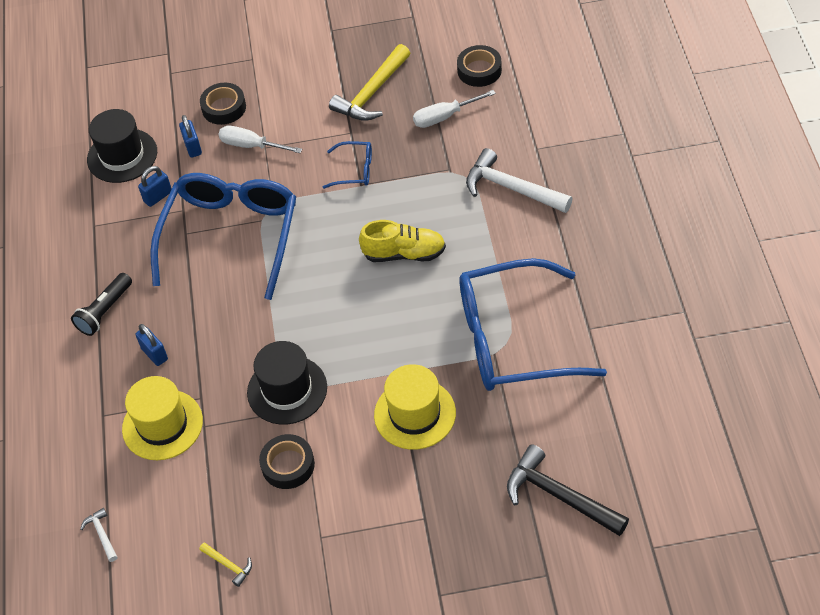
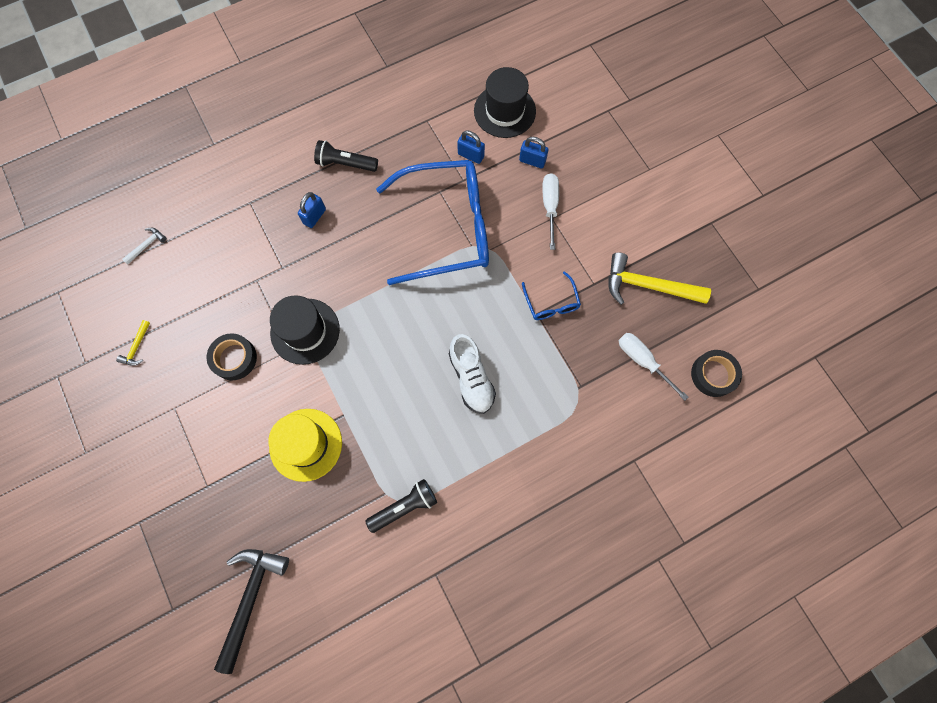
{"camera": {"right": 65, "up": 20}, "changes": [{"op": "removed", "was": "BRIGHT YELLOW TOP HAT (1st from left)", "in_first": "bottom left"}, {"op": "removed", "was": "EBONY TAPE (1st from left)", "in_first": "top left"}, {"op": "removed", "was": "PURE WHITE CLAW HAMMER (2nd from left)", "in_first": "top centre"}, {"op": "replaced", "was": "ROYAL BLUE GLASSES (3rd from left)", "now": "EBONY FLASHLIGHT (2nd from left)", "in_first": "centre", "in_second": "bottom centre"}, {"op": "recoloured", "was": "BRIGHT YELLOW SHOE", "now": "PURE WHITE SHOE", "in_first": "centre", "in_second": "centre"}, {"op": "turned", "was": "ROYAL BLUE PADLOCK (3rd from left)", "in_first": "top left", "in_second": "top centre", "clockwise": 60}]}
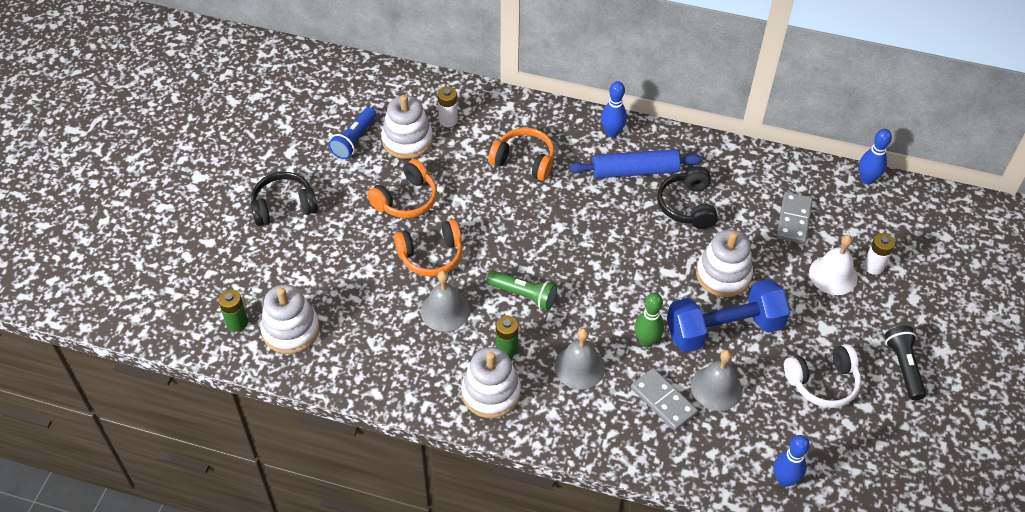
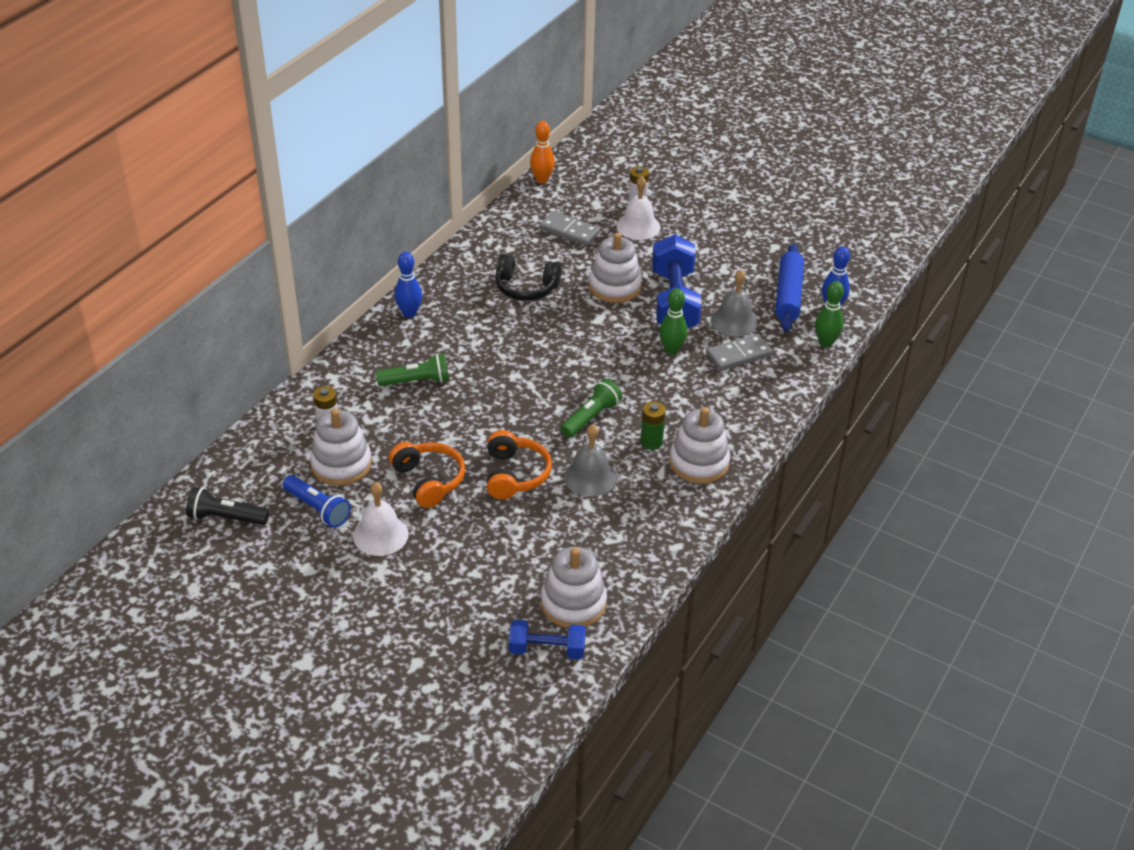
{"camera": {"right": -75, "up": -10}, "changes": [{"op": "removed", "was": "EBONY HEADPHONES (1st from left)", "in_first": "middle left"}, {"op": "removed", "was": "GREY BELL (2nd from left)", "in_first": "bottom centre"}, {"op": "removed", "was": "PURE WHITE HEADPHONES", "in_first": "bottom right"}, {"op": "added", "now": "PURE WHITE BELL (1st from left)", "in_second": "centre"}, {"op": "added", "now": "LEAF-GREEN BOWLING PIN (2nd from left)", "in_second": "middle right"}, {"op": "moved", "was": "ROYAL BLUE DOUGH ROLLER", "in_first": "top centre", "in_second": "middle right"}, {"op": "moved", "was": "EBONY FLASHLIGHT", "in_first": "bottom right", "in_second": "middle left"}, {"op": "replaced", "was": "LEAF-GREEN AA BATTERY (1st from left)", "now": "ROYAL BLUE HAND WEIGHT (1st from left)", "in_first": "middle left", "in_second": "bottom centre"}, {"op": "replaced", "was": "ORANGE HEADPHONES (3rd from left)", "now": "LEAF-GREEN FLASHLIGHT (1st from left)", "in_first": "top centre", "in_second": "centre"}, {"op": "recoloured", "was": "ROYAL BLUE BOWLING PIN (3rd from left)", "now": "ORANGE BOWLING PIN", "in_first": "top right", "in_second": "top centre"}]}
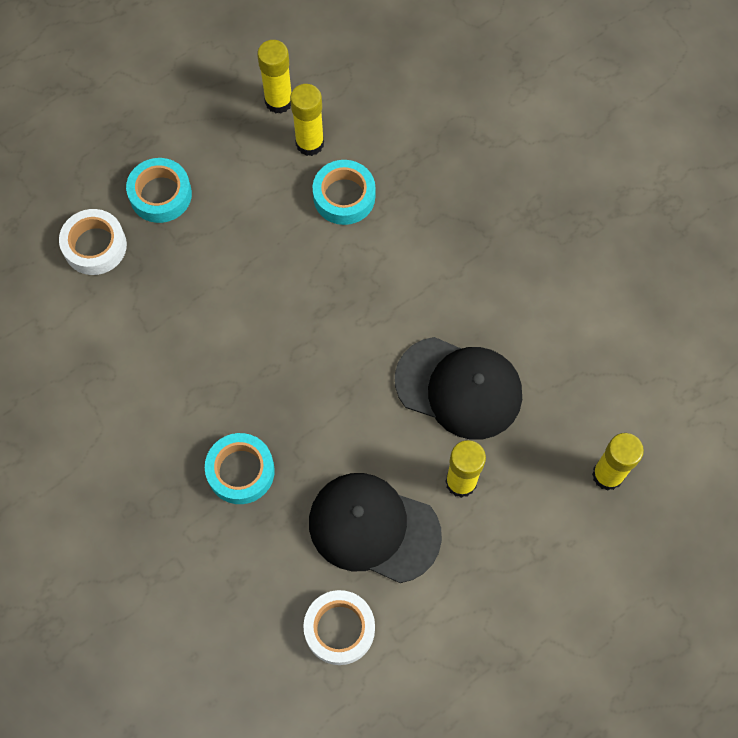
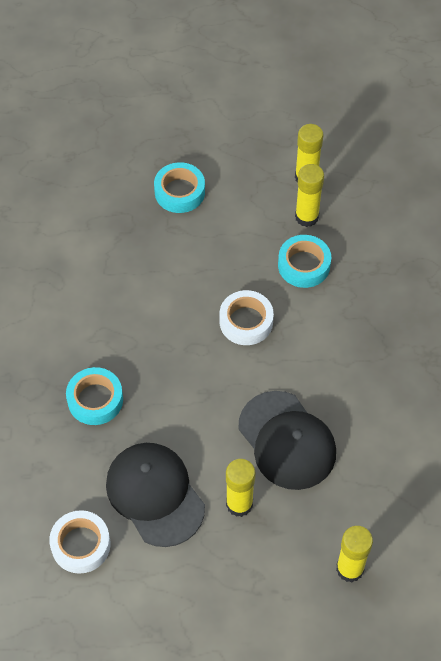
{"camera": {"right": 35, "up": -10}, "changes": [{"op": "moved", "was": "PURE WHITE TAPE (1st from left in the first image)", "now": "PURE WHITE TAPE (2nd from left)", "in_first": "top left", "in_second": "centre"}]}
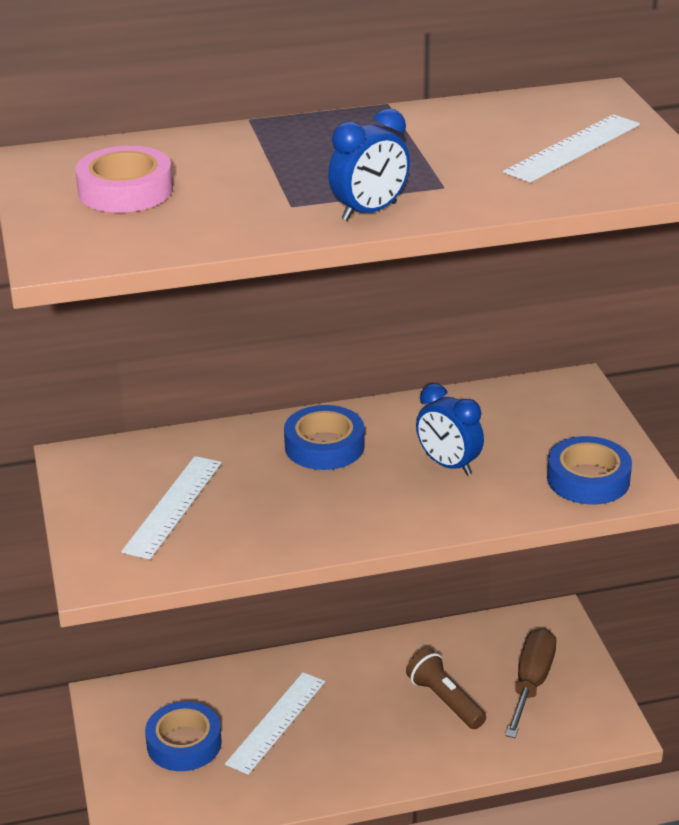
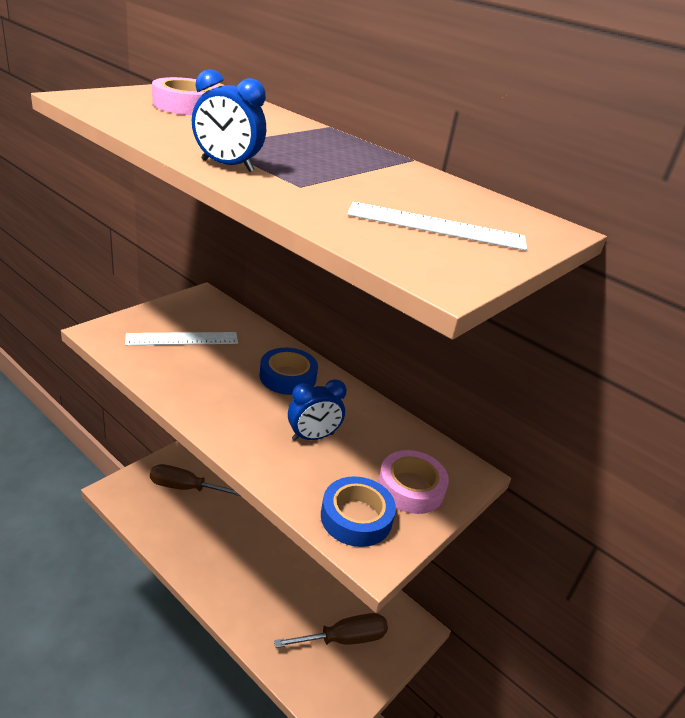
{"camera": {"right": 50, "up": 0}, "changes": [{"op": "removed", "was": "PURE WHITE RULER (2nd from left)", "in_first": "bottom centre"}, {"op": "removed", "was": "DARK BROWN FLASHLIGHT", "in_first": "bottom centre"}, {"op": "added", "now": "ROSY TAPE (2nd from left)", "in_second": "bottom centre"}, {"op": "replaced", "was": "ROYAL BLUE TAPE (1st from left)", "now": "DARK BROWN FLAT SCREWDRIVER (1st from left)", "in_first": "bottom left", "in_second": "bottom left"}, {"op": "turned", "was": "ROYAL BLUE CLOCK (2nd from left)", "in_first": "centre", "in_second": "centre", "clockwise": -120}]}
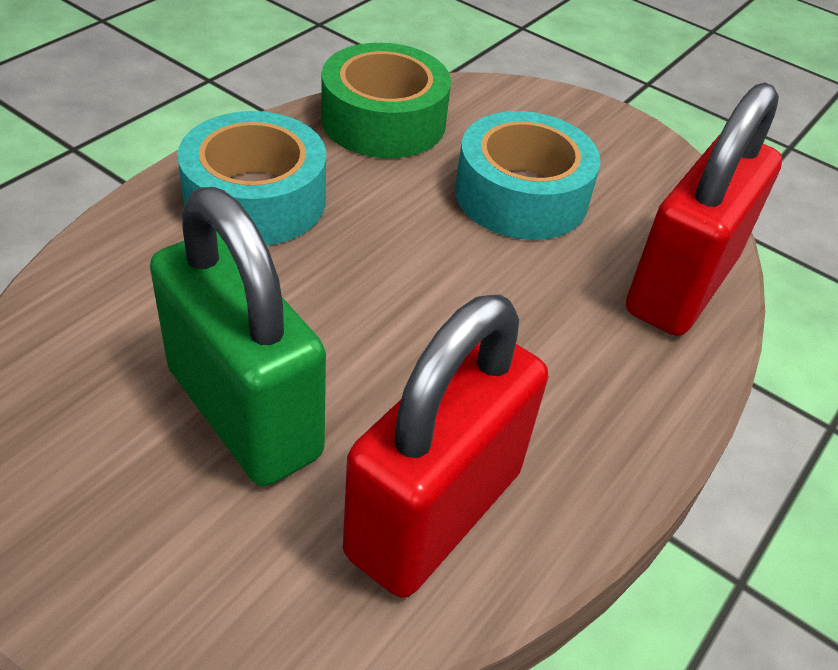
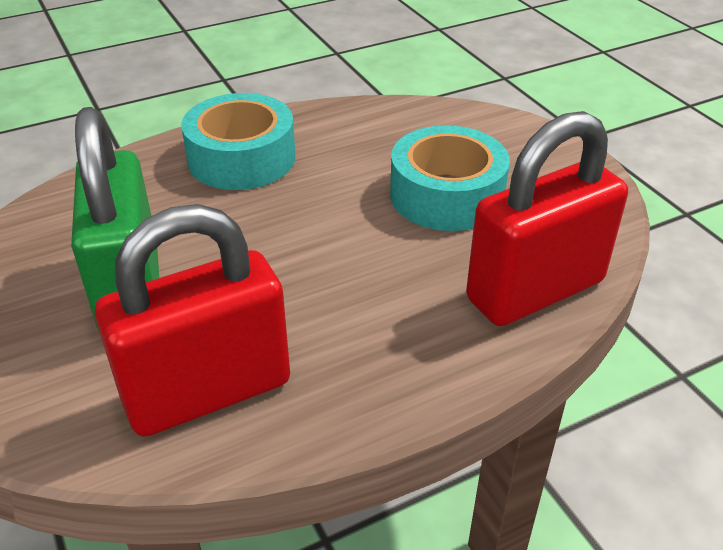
{"camera": {"right": 30, "up": -5}, "changes": [{"op": "removed", "was": "LEAF-GREEN TAPE", "in_first": "top centre"}]}
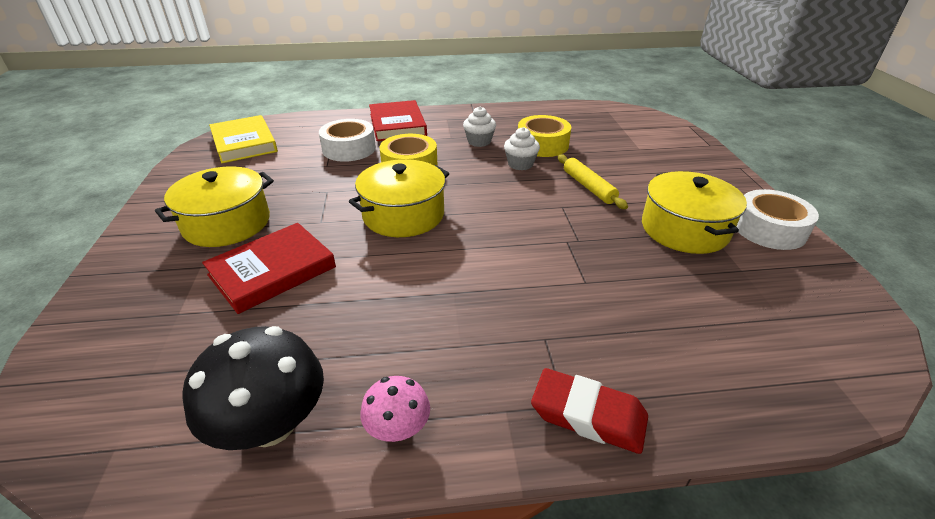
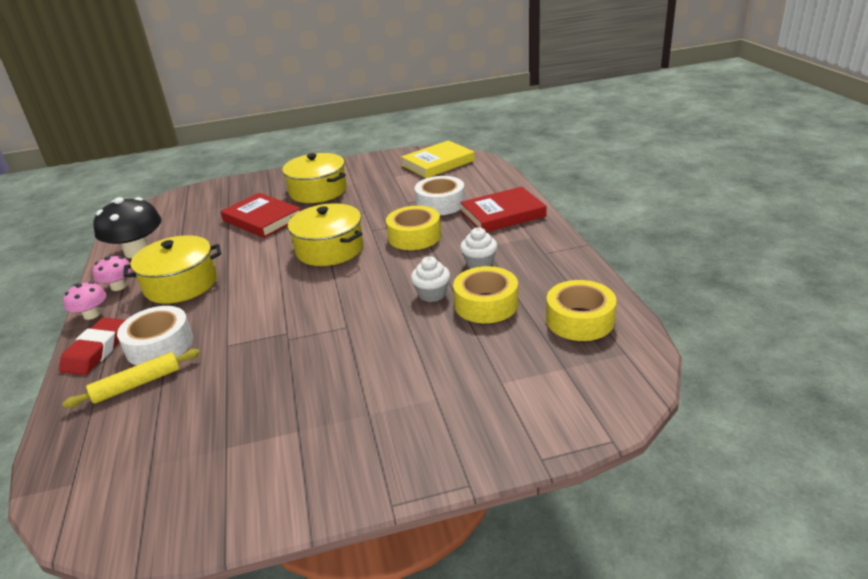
{"camera": {"right": 85, "up": -5}, "changes": [{"op": "added", "now": "ROSY TOADSTOOL (1st from left)", "in_second": "middle left"}, {"op": "added", "now": "BRIGHT YELLOW TAPE (3rd from left)", "in_second": "middle right"}, {"op": "moved", "was": "BRIGHT YELLOW DOUGH ROLLER", "in_first": "centre", "in_second": "middle left"}, {"op": "moved", "was": "BRIGHT YELLOW STOCKPOT (3rd from left in the first image)", "now": "BRIGHT YELLOW STOCKPOT (1st from left)", "in_first": "middle right", "in_second": "middle left"}, {"op": "moved", "was": "PURE WHITE TAPE (2nd from left in the first image)", "now": "PURE WHITE TAPE (1st from left)", "in_first": "middle right", "in_second": "middle left"}]}
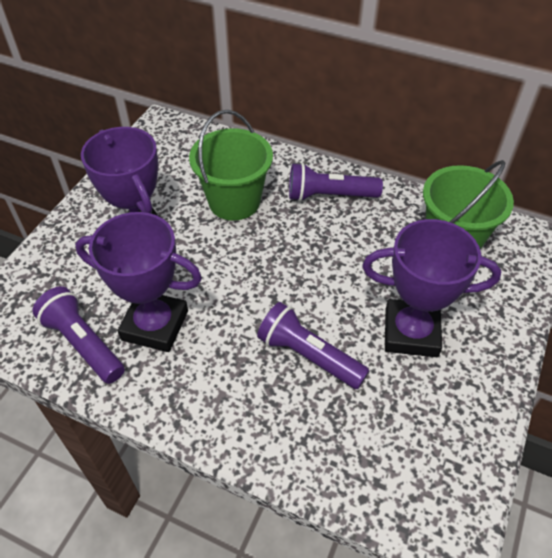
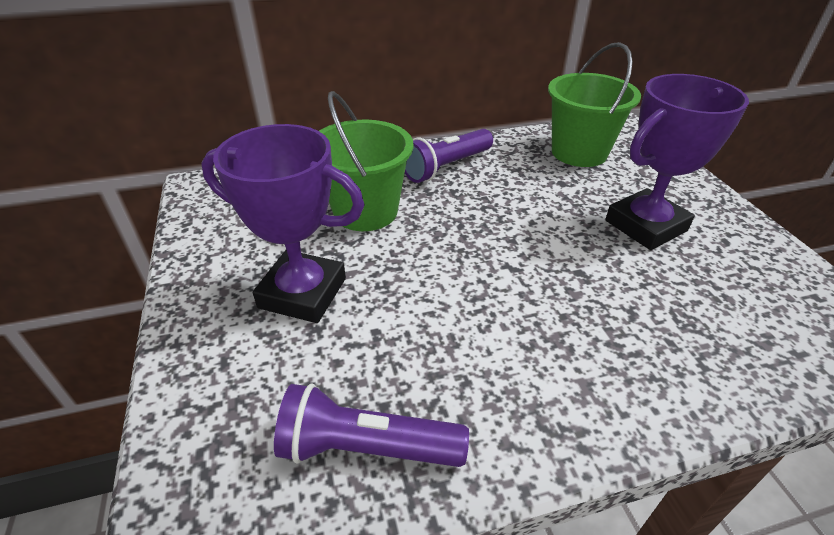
{"camera": {"right": -40, "up": -10}, "changes": [{"op": "removed", "was": "ROYAL PURPLE AWARD CUP (2nd from left)", "in_first": "middle left"}, {"op": "removed", "was": "ROYAL PURPLE FLASHLIGHT (2nd from left)", "in_first": "centre"}]}
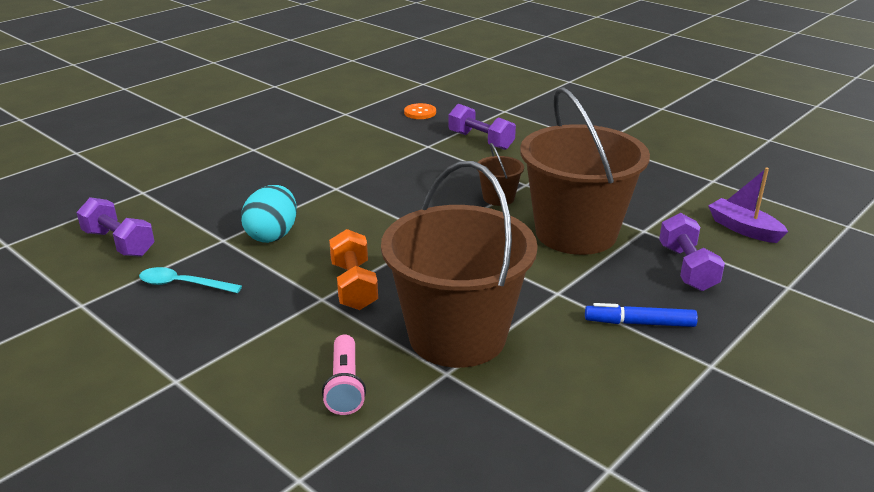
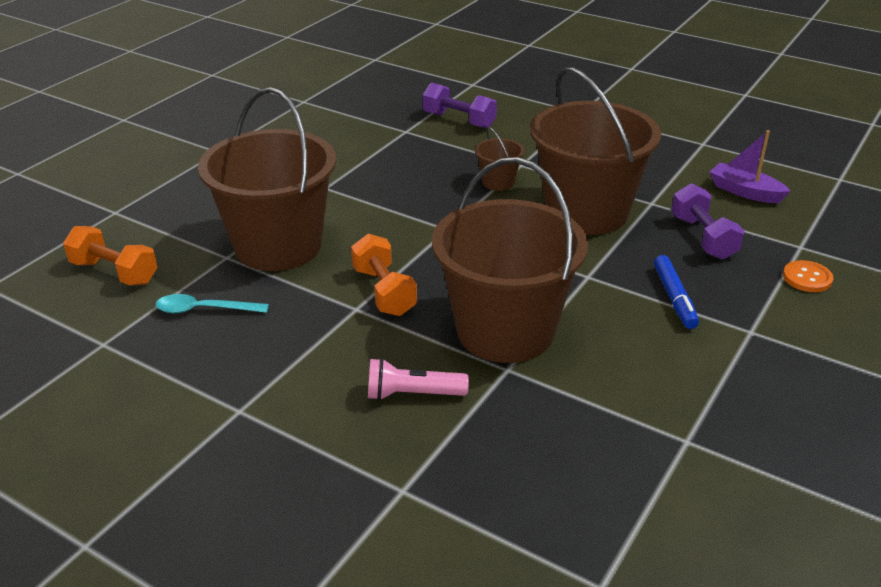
{"camera": {"right": -10, "up": 5}, "changes": [{"op": "moved", "was": "ORANGE SHIRT BUTTON", "in_first": "top centre", "in_second": "middle right"}, {"op": "replaced", "was": "AQUA EGG", "now": "DARK BROWN PAIL (1st from left)", "in_first": "middle left", "in_second": "top left"}, {"op": "recoloured", "was": "ROYAL PURPLE HAND WEIGHT (1st from left)", "now": "ORANGE HAND WEIGHT (1st from left)", "in_first": "middle left", "in_second": "middle left"}, {"op": "turned", "was": "ROSY FLASHLIGHT", "in_first": "bottom centre", "in_second": "centre", "clockwise": 105}, {"op": "turned", "was": "ROYAL BLUE MARKER PEN", "in_first": "middle right", "in_second": "middle right", "clockwise": -90}]}
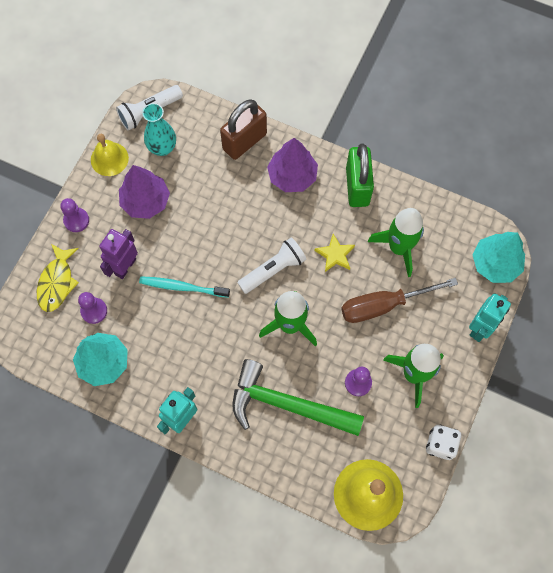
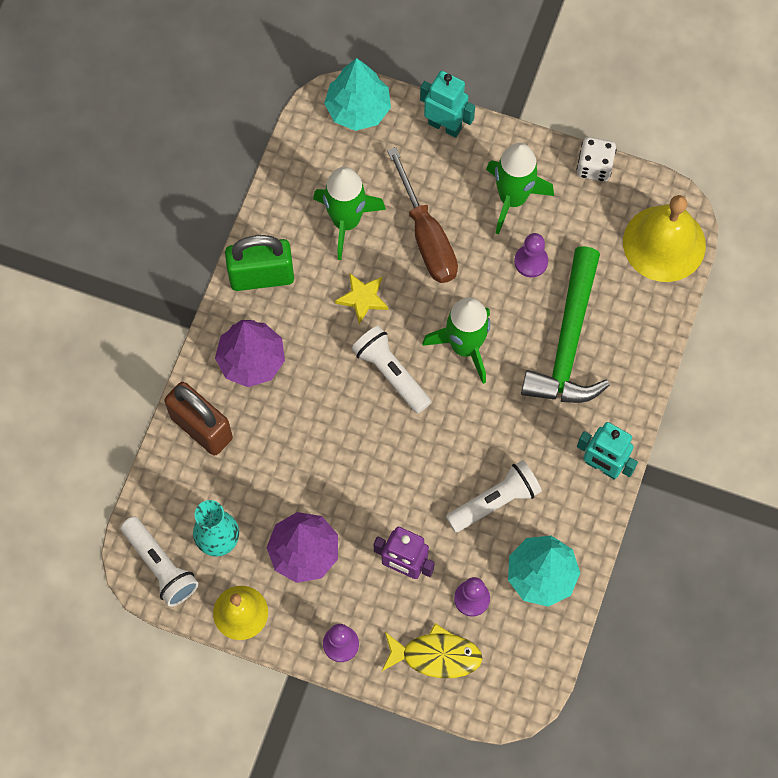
{"camera": {"right": -95, "up": 0}, "changes": [{"op": "removed", "was": "AQUA TOOTH BRUSH", "in_first": "middle left"}, {"op": "added", "now": "PURE WHITE FLASHLIGHT (3rd from left)", "in_second": "centre"}]}
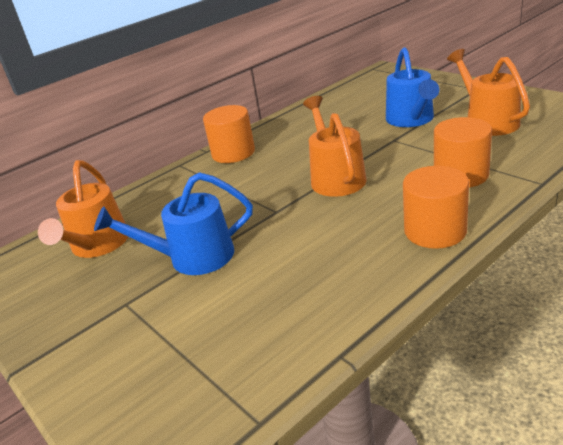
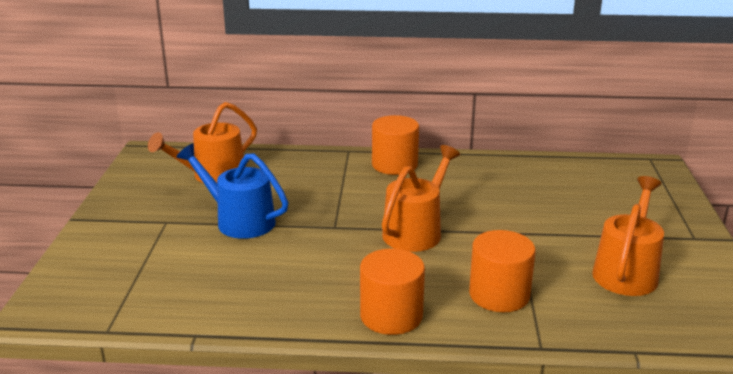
{"camera": {"right": 40, "up": -5}, "changes": [{"op": "removed", "was": "ROYAL BLUE WATERING CAN (2nd from left)", "in_first": "top right"}]}
